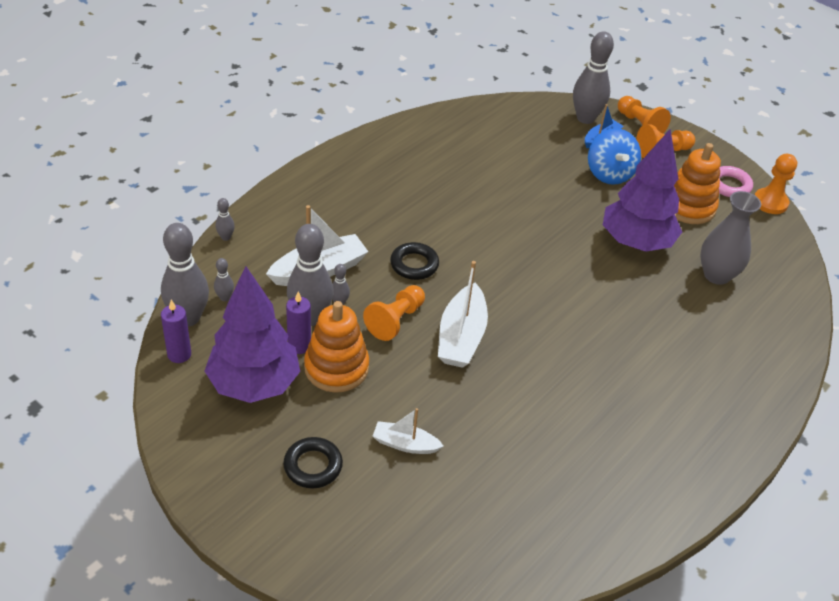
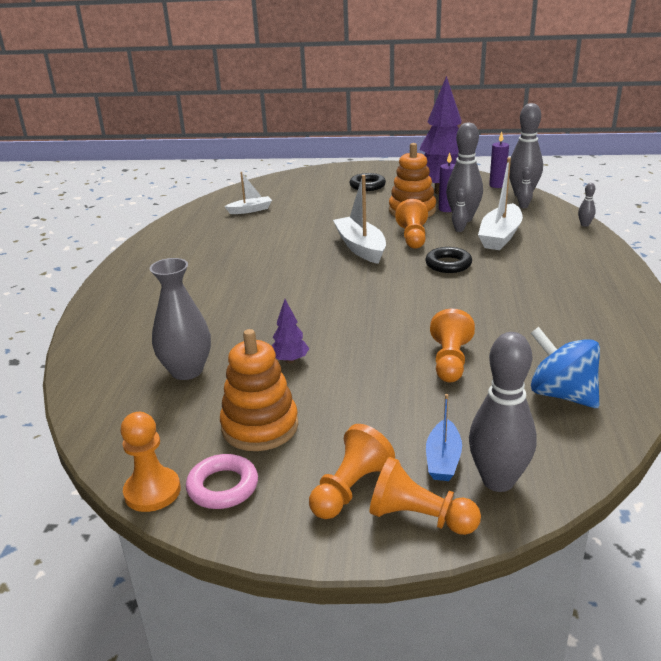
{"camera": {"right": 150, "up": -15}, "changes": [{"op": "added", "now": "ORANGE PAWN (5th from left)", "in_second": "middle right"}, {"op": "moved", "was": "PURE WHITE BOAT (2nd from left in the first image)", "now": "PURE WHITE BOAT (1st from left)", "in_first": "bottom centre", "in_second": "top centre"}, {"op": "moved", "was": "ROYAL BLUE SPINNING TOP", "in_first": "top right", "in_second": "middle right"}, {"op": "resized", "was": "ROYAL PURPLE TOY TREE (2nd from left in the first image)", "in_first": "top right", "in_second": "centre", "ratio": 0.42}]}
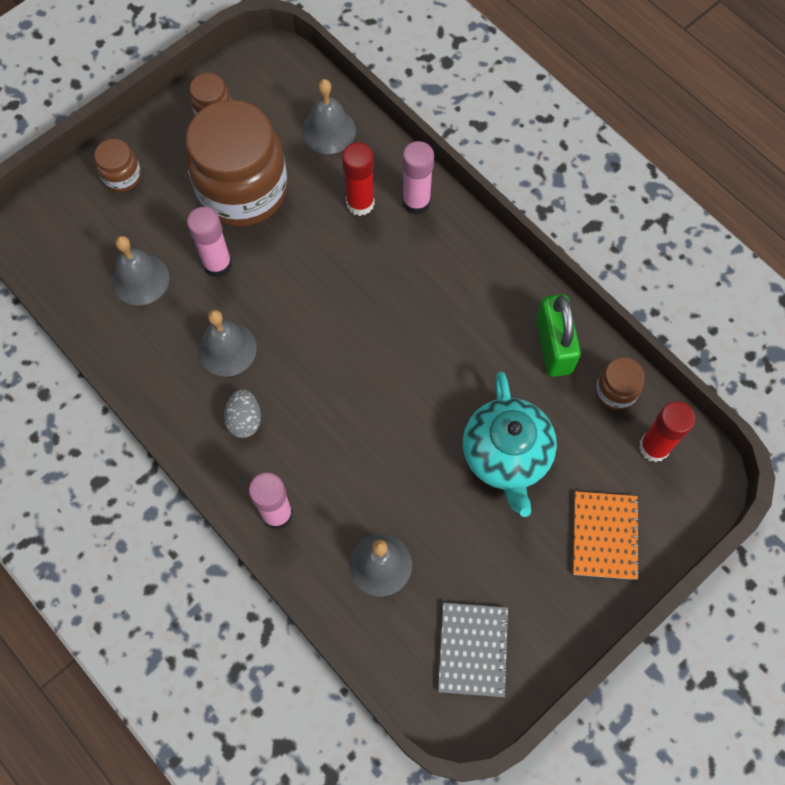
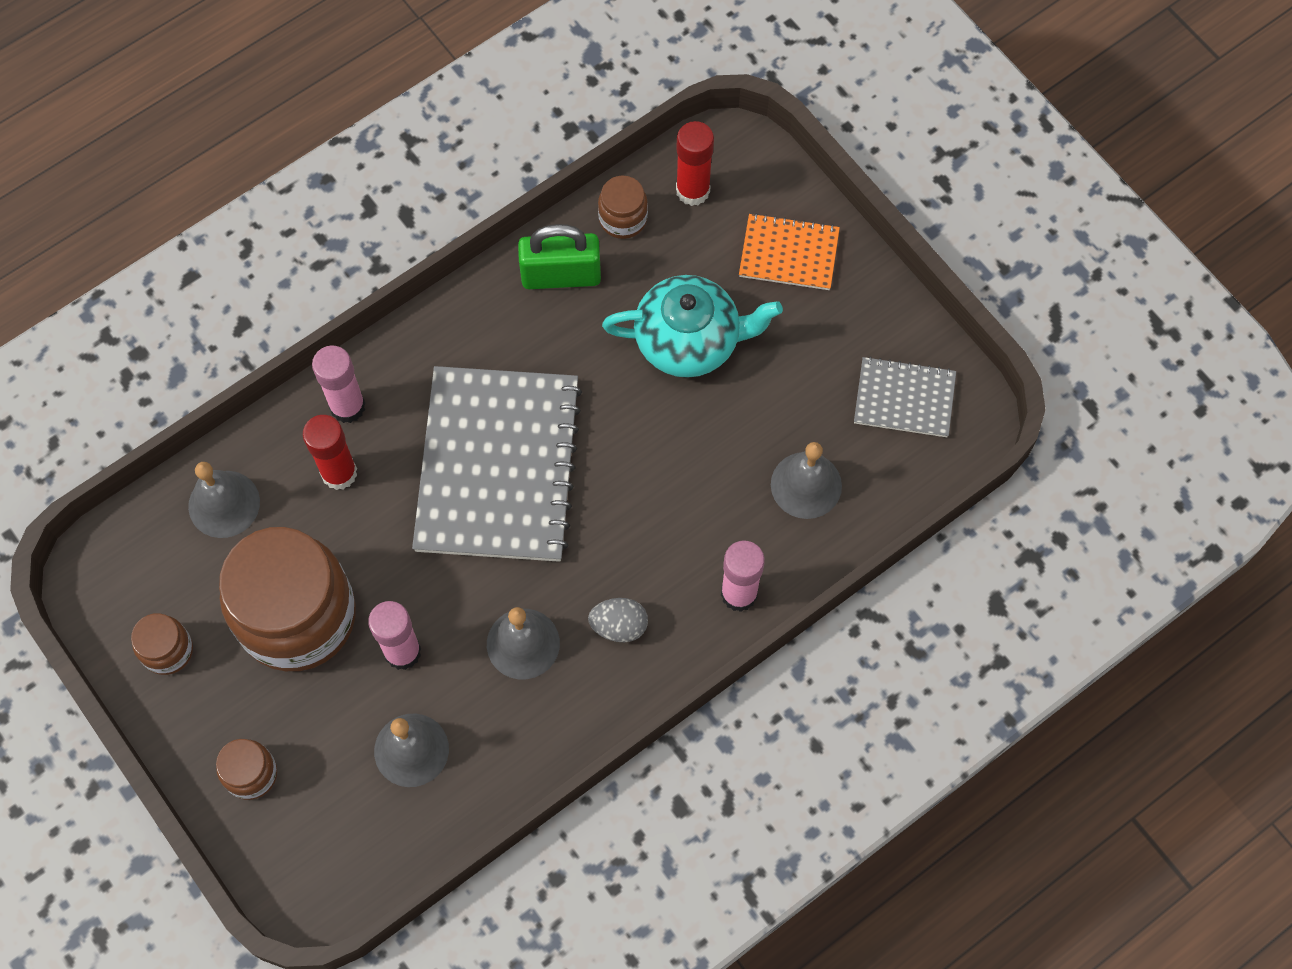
{"camera": {"right": -85, "up": 0}, "changes": [{"op": "added", "now": "GREY EXERCISE BOOK (1st from left)", "in_second": "centre"}]}
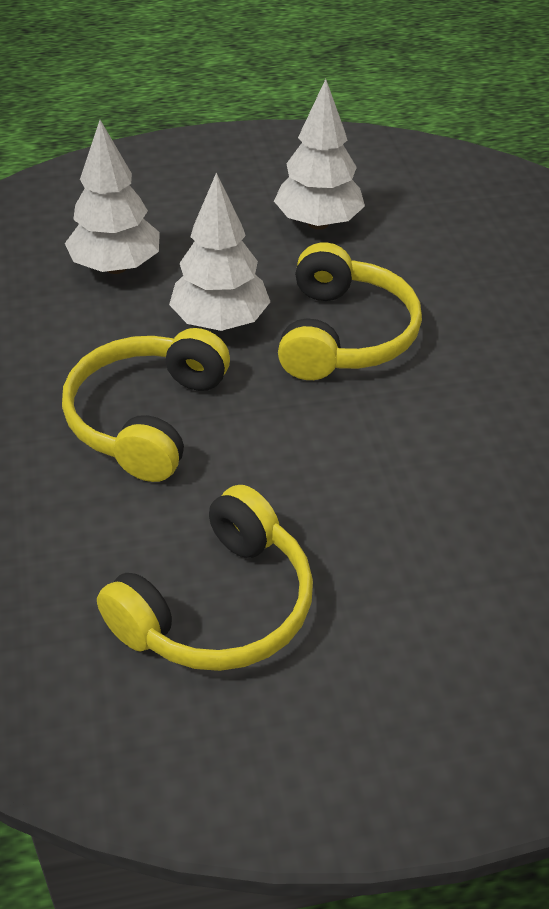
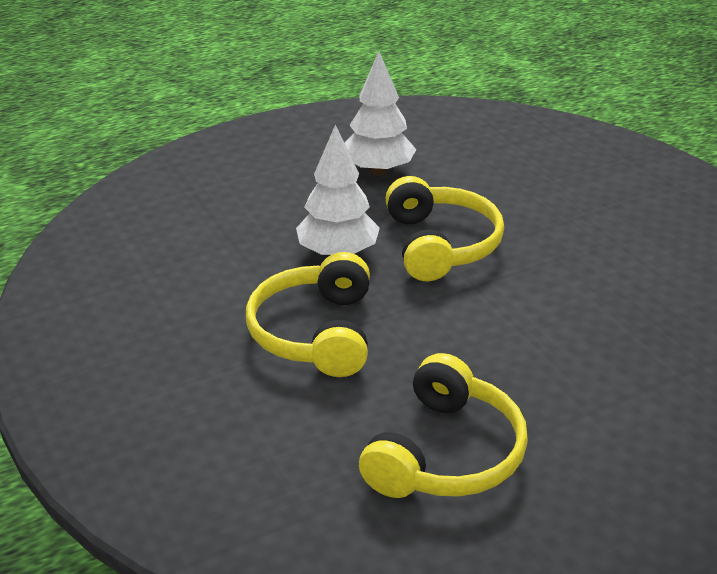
{"camera": {"right": -15, "up": -10}, "changes": [{"op": "removed", "was": "PURE WHITE TOY TREE (1st from left)", "in_first": "top left"}]}
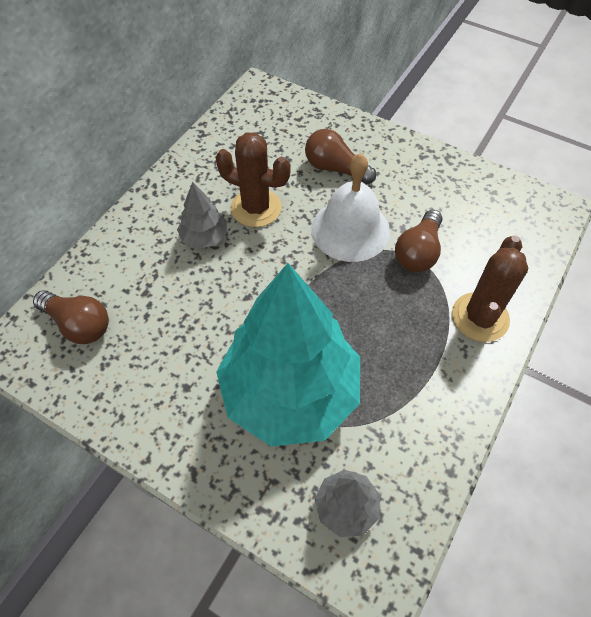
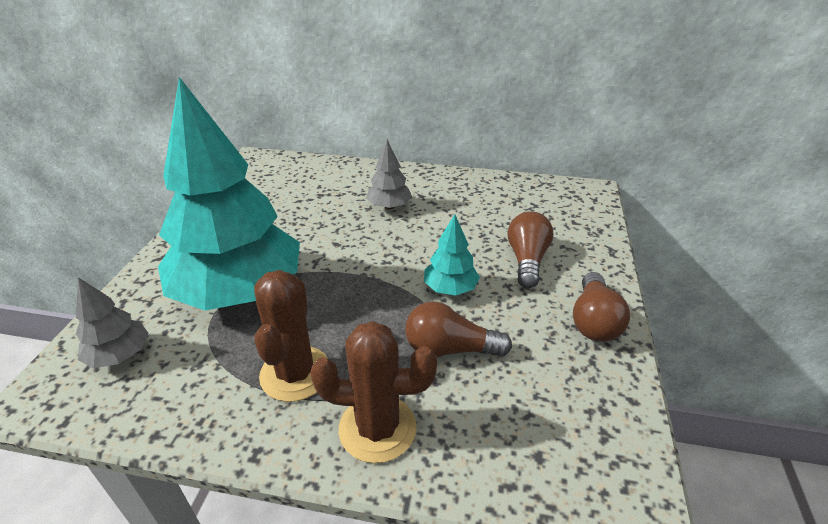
{"camera": {"right": 70, "up": -20}, "changes": [{"op": "moved", "was": "DARK BROWN LIGHTBULB (1st from left in the first image)", "now": "DARK BROWN LIGHTBULB (3rd from left)", "in_first": "middle left", "in_second": "middle right"}, {"op": "moved", "was": "DARK BROWN SAGUARO CACTUS (1st from left)", "in_first": "top centre", "in_second": "centre"}, {"op": "replaced", "was": "PURE WHITE BELL", "now": "AQUA TOY TREE (2nd from left)", "in_first": "centre", "in_second": "centre"}]}
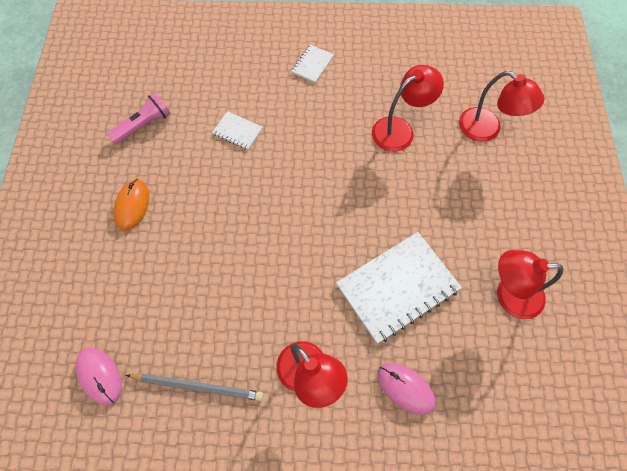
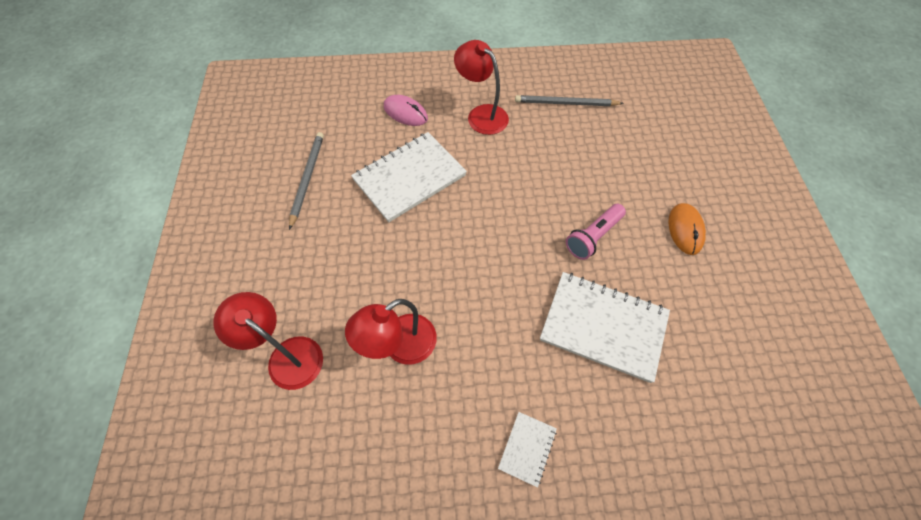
{"camera": {"right": 175, "up": -5}, "changes": [{"op": "removed", "was": "ROSY PC MOUSE (1st from left)", "in_first": "bottom left"}, {"op": "moved", "was": "ROSY FLASHLIGHT", "in_first": "top left", "in_second": "centre"}, {"op": "replaced", "was": "RED LAMP (4th from left)", "now": "GREY WOODEN PENCIL (1st from left)", "in_first": "middle right", "in_second": "middle left"}, {"op": "resized", "was": "PURE WHITE EXERCISE BOOK (1st from left in the first image)", "in_first": "top centre", "in_second": "centre", "ratio": 2.14}]}
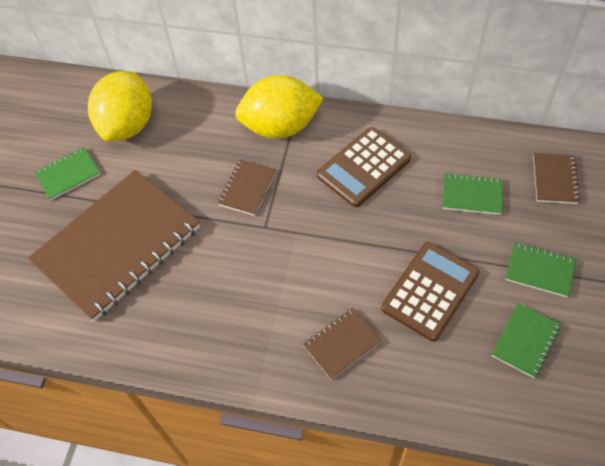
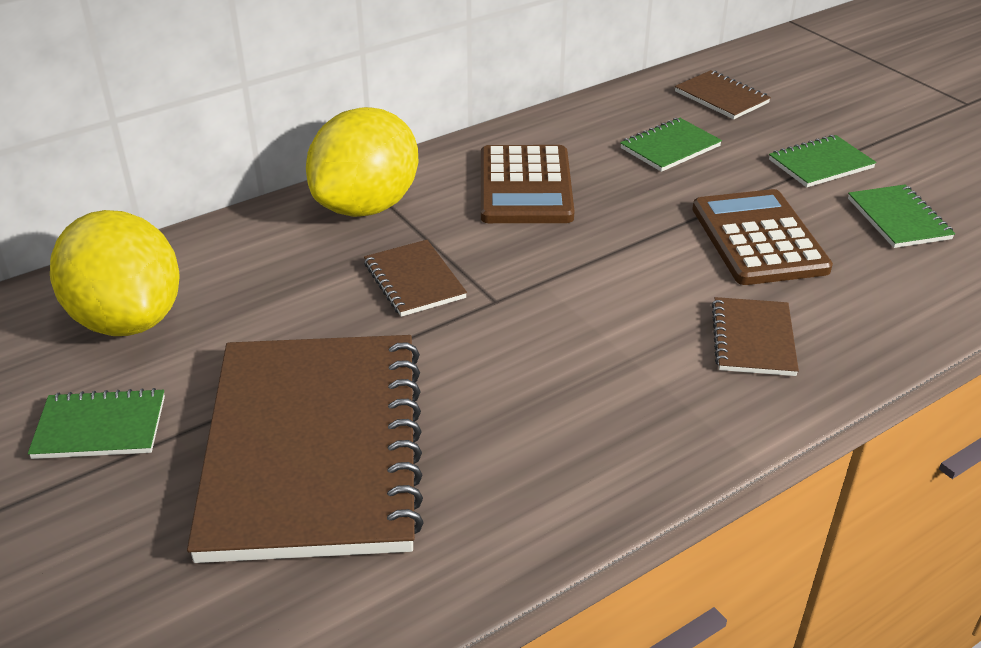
{"camera": {"right": -50, "up": -20}, "changes": [{"op": "turned", "was": "LEAF-GREEN EXERCISE BOOK (1st from left)", "in_first": "middle left", "in_second": "middle left", "clockwise": 75}]}
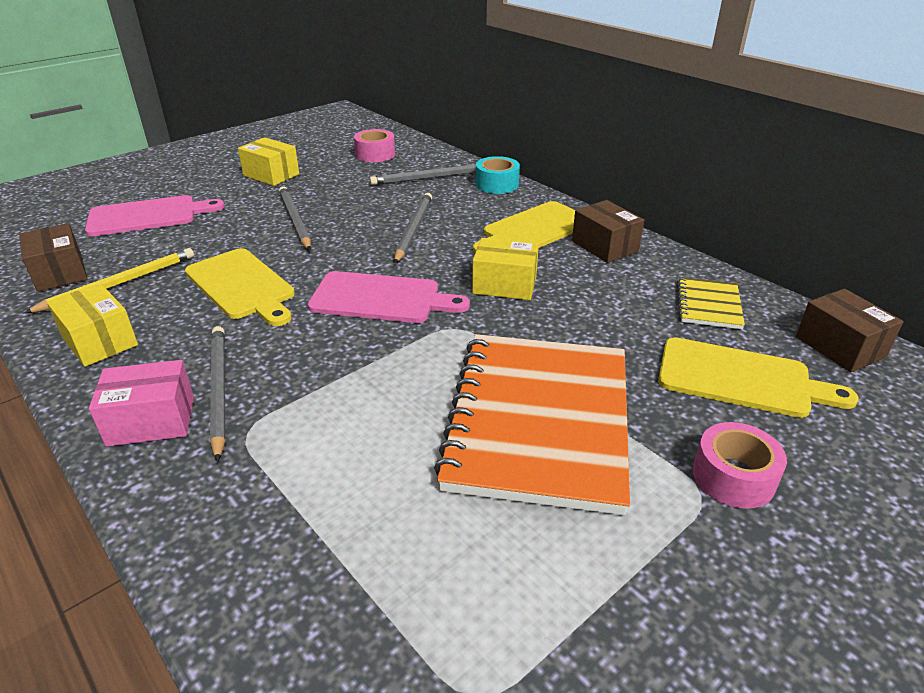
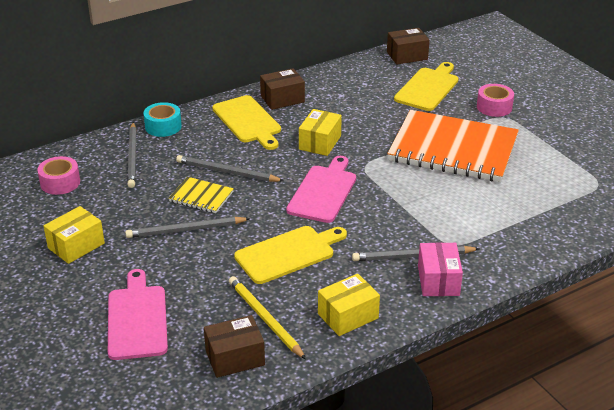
{"camera": {"right": -80, "up": 0}, "changes": [{"op": "moved", "was": "BRIGHT YELLOW EXERCISE BOOK", "in_first": "middle right", "in_second": "middle left"}]}
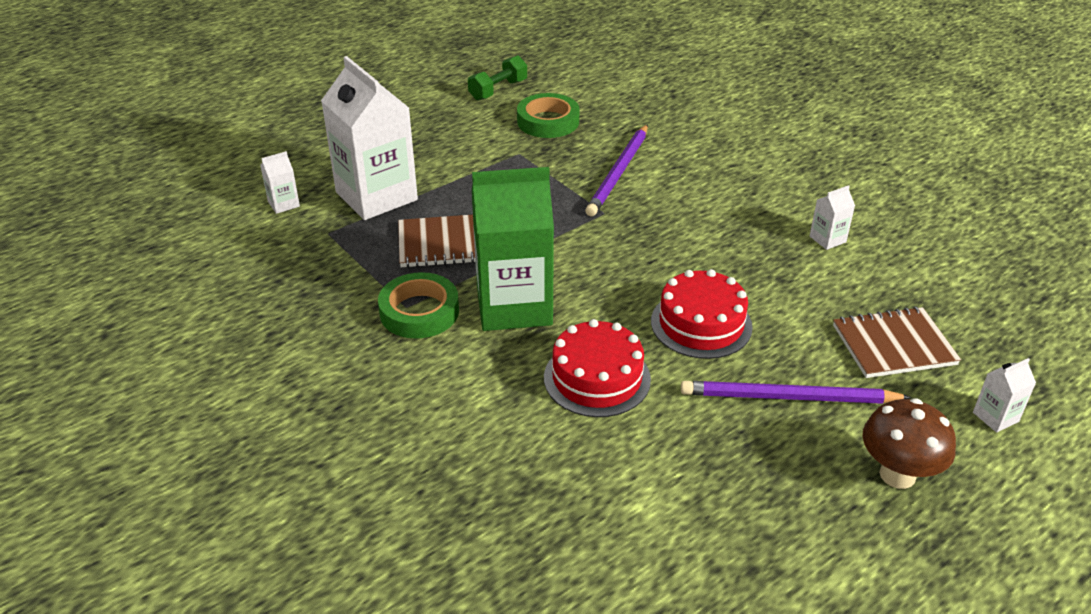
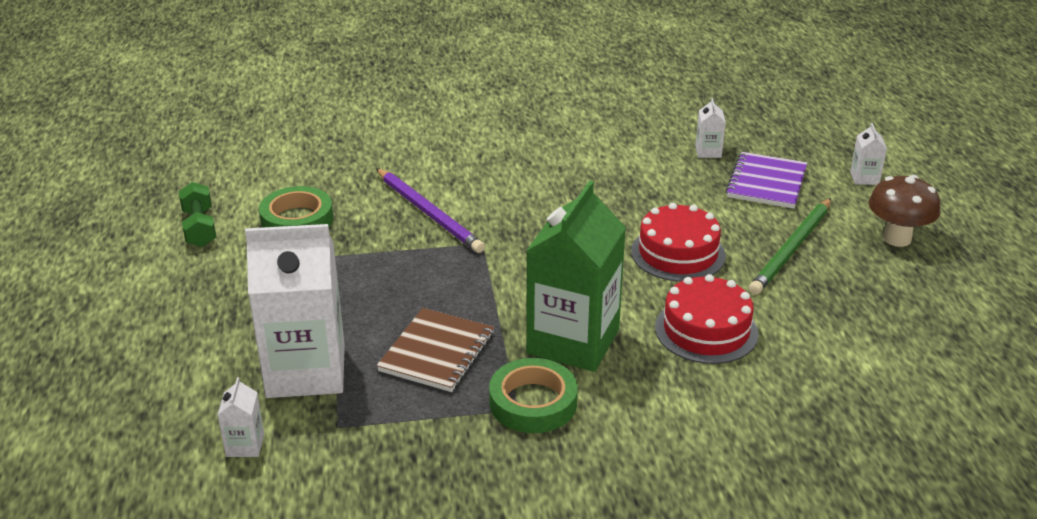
{"camera": {"right": -60, "up": -5}, "changes": [{"op": "moved", "was": "PURE WHITE JUICE CARTON (3rd from left)", "in_first": "middle right", "in_second": "top right"}, {"op": "recoloured", "was": "ROYAL PURPLE WOODEN PENCIL (2nd from left)", "now": "LEAF-GREEN WOODEN PENCIL", "in_first": "middle right", "in_second": "middle right"}, {"op": "recoloured", "was": "DARK BROWN EXERCISE BOOK (2nd from left)", "now": "ROYAL PURPLE EXERCISE BOOK", "in_first": "middle right", "in_second": "middle right"}]}
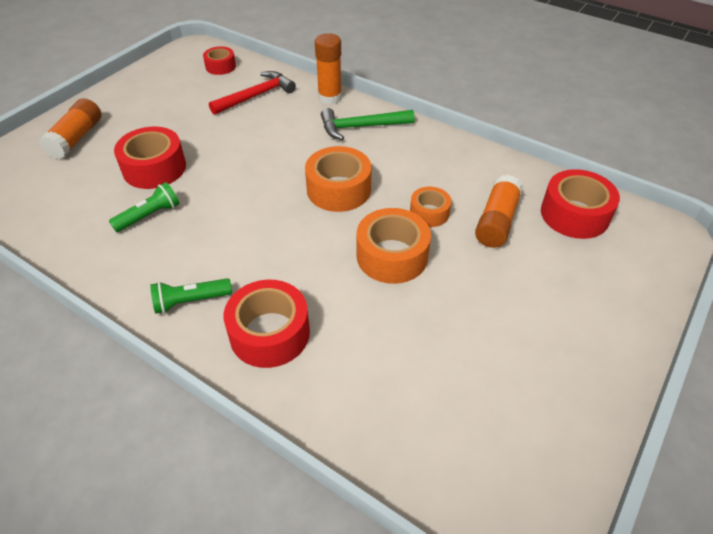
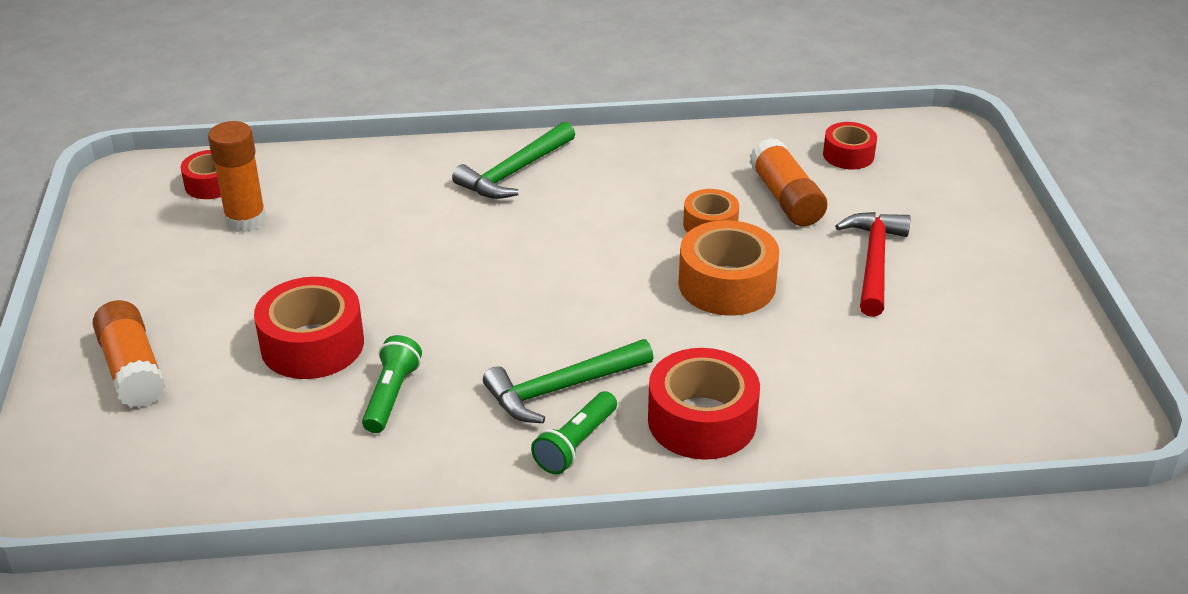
{"camera": {"right": -40, "up": -10}, "changes": [{"op": "removed", "was": "ORANGE TAPE (1st from left)", "in_first": "centre"}, {"op": "added", "now": "LEAF-GREEN CLAW HAMMER (2nd from left)", "in_second": "centre"}, {"op": "moved", "was": "RED CLAW HAMMER", "in_first": "top centre", "in_second": "middle right"}, {"op": "moved", "was": "ORANGE GLUE STICK (2nd from left)", "in_first": "top centre", "in_second": "top left"}, {"op": "resized", "was": "RED TAPE (4th from left)", "in_first": "middle right", "in_second": "top right", "ratio": 0.59}]}
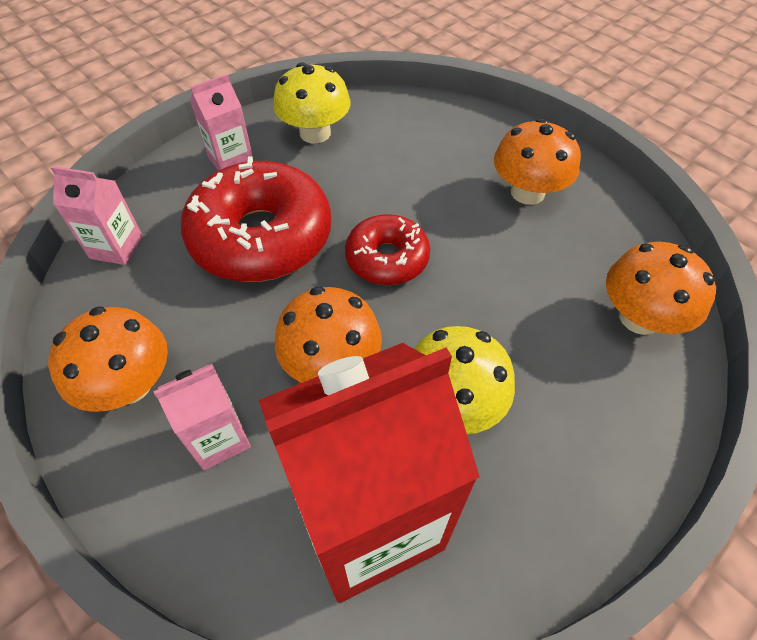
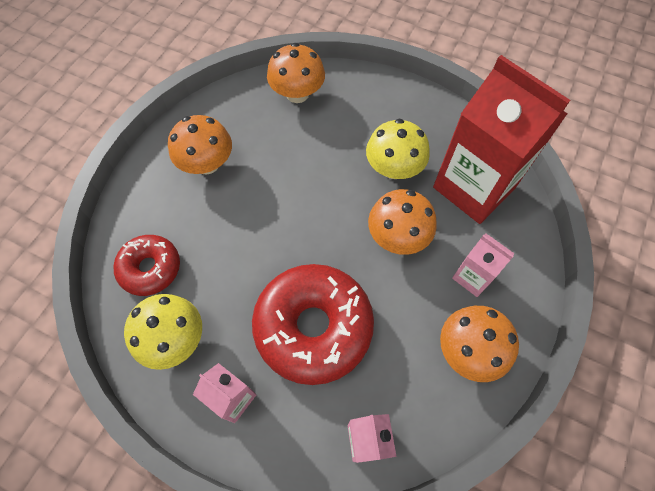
{"camera": {"right": -110, "up": 10}, "changes": [{"op": "moved", "was": "RED GLAZED DONUT (2nd from left in the first image)", "now": "RED GLAZED DONUT (1st from left)", "in_first": "centre", "in_second": "middle left"}]}
